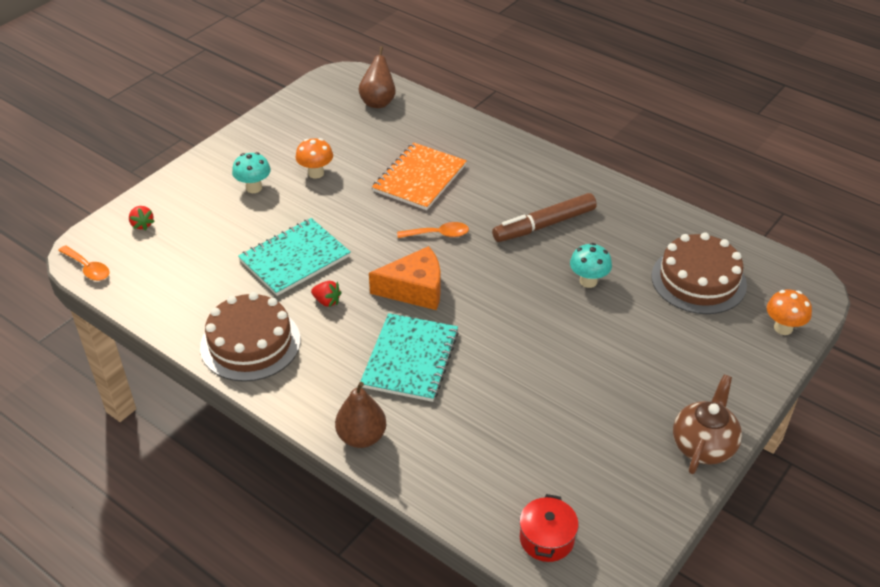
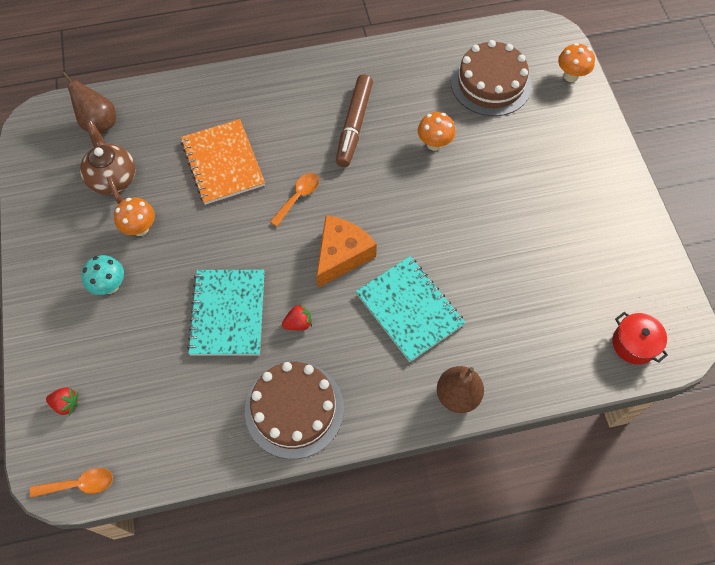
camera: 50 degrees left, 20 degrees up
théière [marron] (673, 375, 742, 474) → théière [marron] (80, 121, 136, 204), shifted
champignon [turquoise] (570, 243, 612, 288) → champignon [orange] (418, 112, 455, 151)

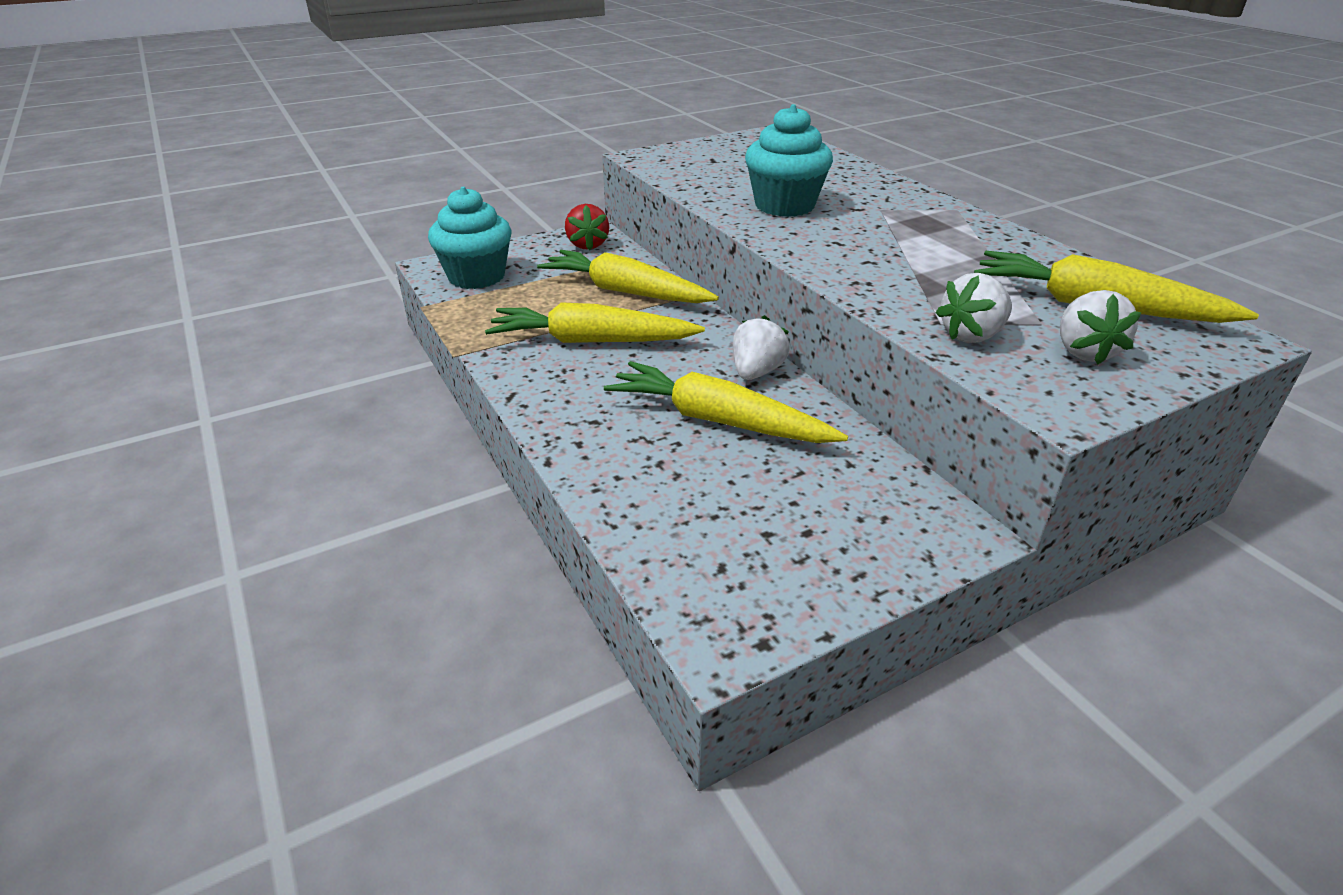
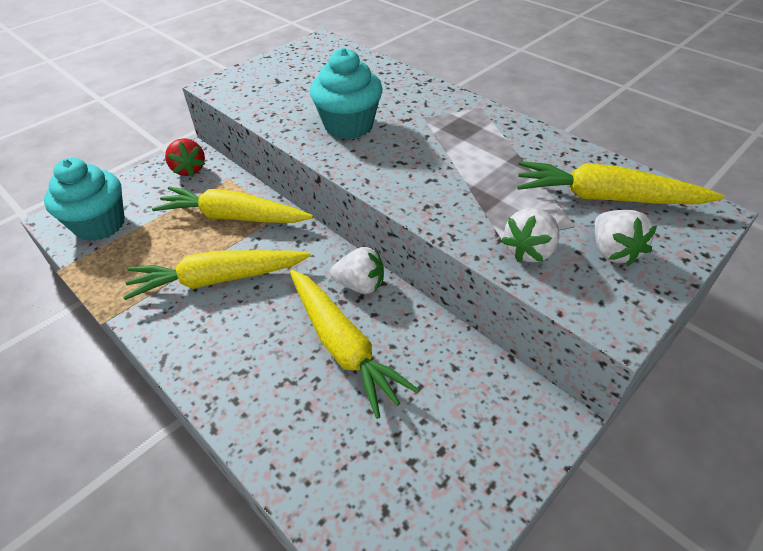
camera: 15 degrees left, 10 degrees up
carotte [jaune] (604, 361, 848, 443) → carotte [jaune] (290, 270, 419, 419), 135 degrees counterclockwise
fraise [blanc] (733, 315, 789, 380) → fraise [blanc] (330, 247, 384, 294), 90 degrees clockwise

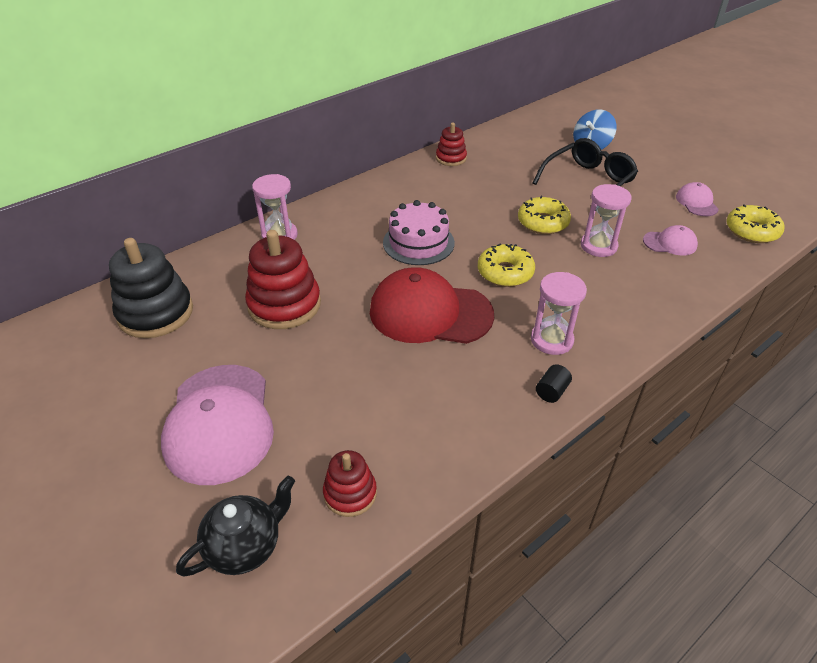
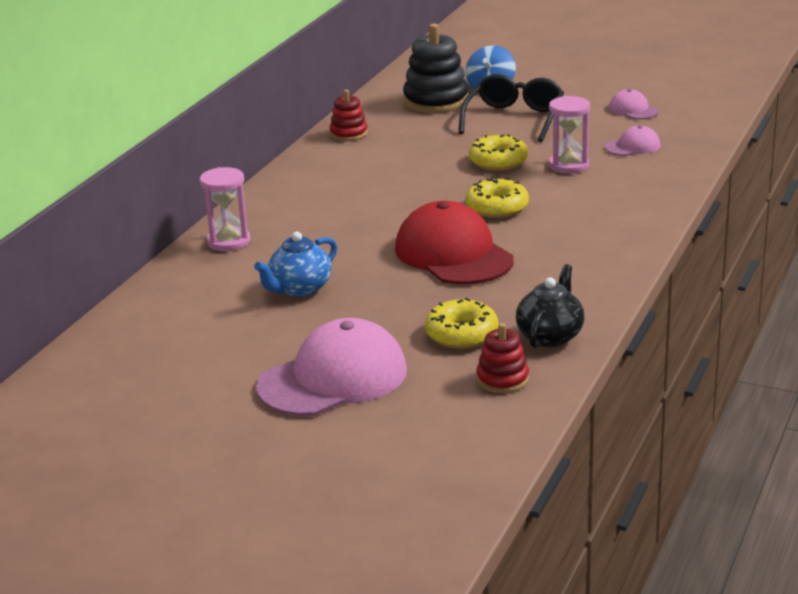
camera: 25 degrees left, 15 degrees down
jouet à empiler [rouge] (245, 230, 321, 329) → théière [bleu] (254, 232, 337, 297)
casquette [rose] (161, 365, 274, 485) → casquette [rose] (256, 318, 407, 416), 90 degrees counterclockwise
casquette [rouge] (370, 267, 494, 344) → casquette [rouge] (395, 201, 514, 285), 75 degrees clockwise
jouet à empiler [noir] (109, 238, 193, 338) → jouet à empiler [noir] (403, 24, 468, 113), shifted
beignet [jaune] (726, 204, 784, 243) → beignet [jaune] (425, 298, 498, 349), shifted
théière [noir] (176, 475, 295, 576) → théière [noir] (516, 264, 584, 348), shifted
gâteau [rose] (383, 200, 455, 265) → -
sablier [rose] (531, 272, 587, 355) → -
cylindre [noir] (536, 364, 572, 403) → -

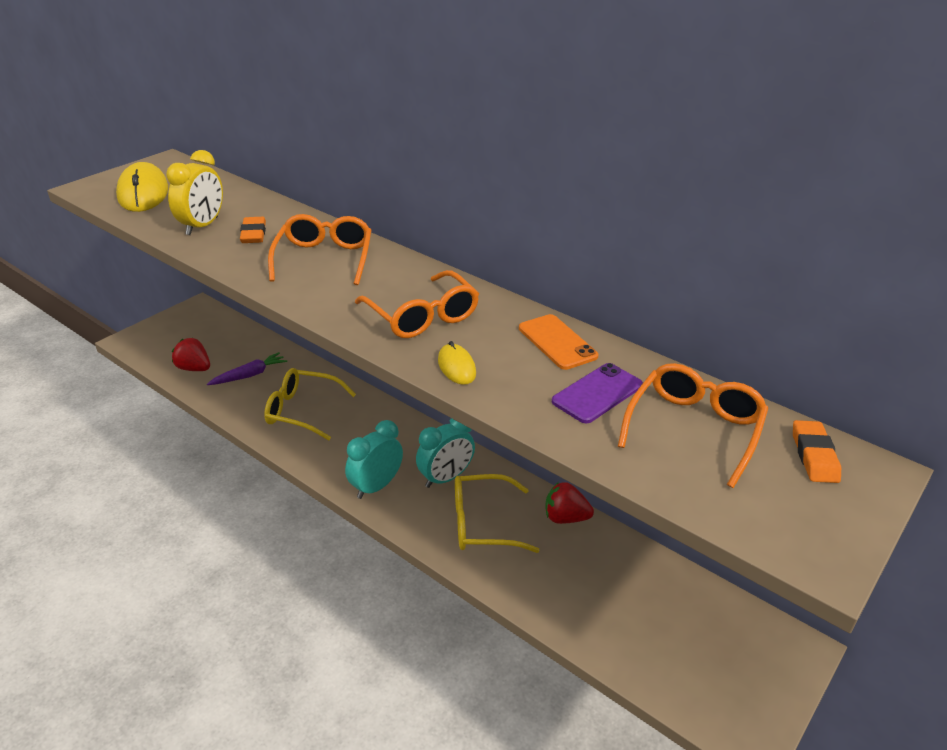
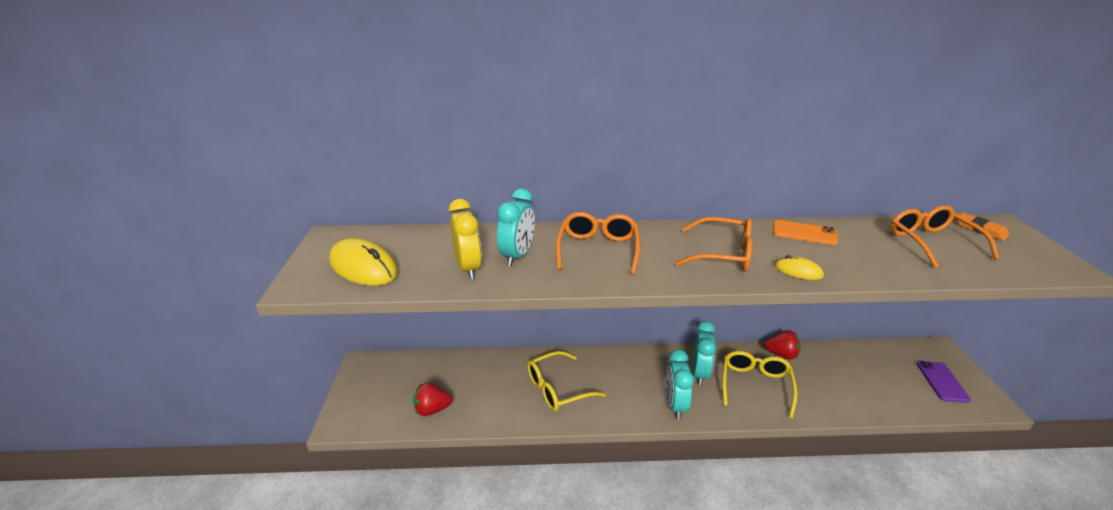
camera: 40 degrees left, 5 degrees down
gomme [orange] (240, 217, 266, 243) → réveil [turquoise] (497, 189, 535, 266)
lunettes [orange] (268, 214, 372, 285) → lunettes [orange] (556, 212, 640, 274), 45 degrees clockwise
lunettes [jaune] (455, 474, 540, 553) → lunettes [jaune] (722, 351, 798, 418), 150 degrees clockwise
fraise [rouge] (545, 482, 594, 524) → fraise [rouge] (764, 330, 801, 360), 135 degrees counterclockwise
téléphone [violet] (552, 363, 643, 423) → téléphone [violet] (917, 361, 971, 403), shifted
carotte [violet] (207, 352, 287, 385) → -

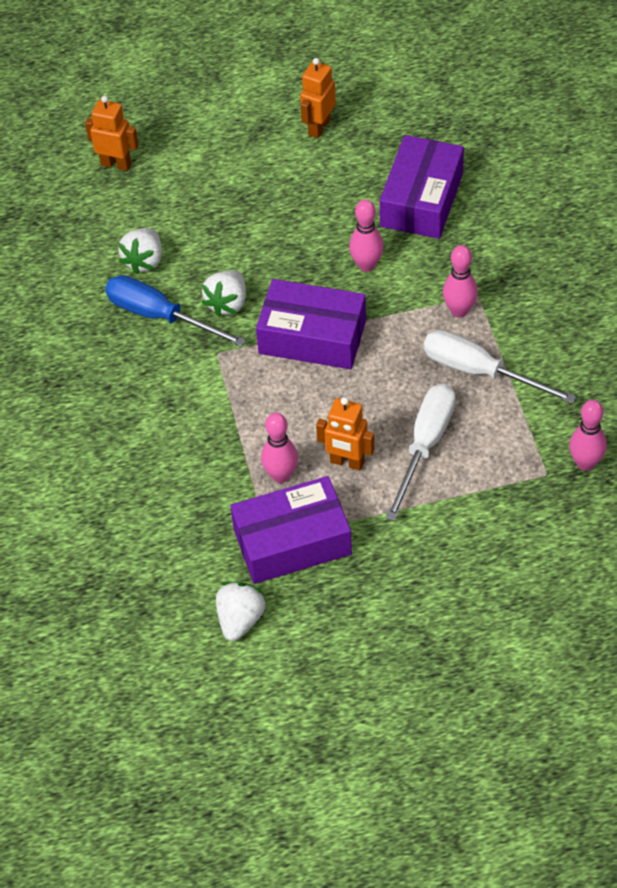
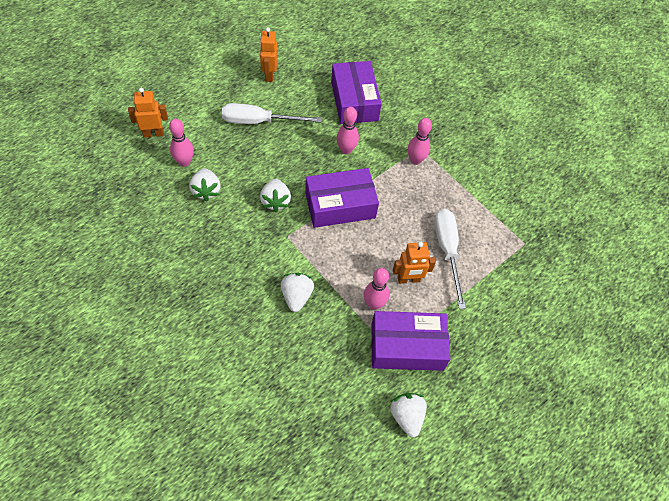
camera: 35 degrees left, 5 degrees up
quille [rose] (569, 400, 607, 471) → quille [rose] (169, 119, 194, 167), shifted
tournevis [blanc] (423, 330, 577, 404) → tournevis [blanc] (222, 103, 322, 124), shifted
- → fraise [blanc] (281, 273, 314, 312)
boîte [violet] (230, 476, 352, 584) → boîte [violet] (371, 311, 450, 371), 45 degrees clockwise
tournevis [bleu] (105, 275, 246, 347) → -

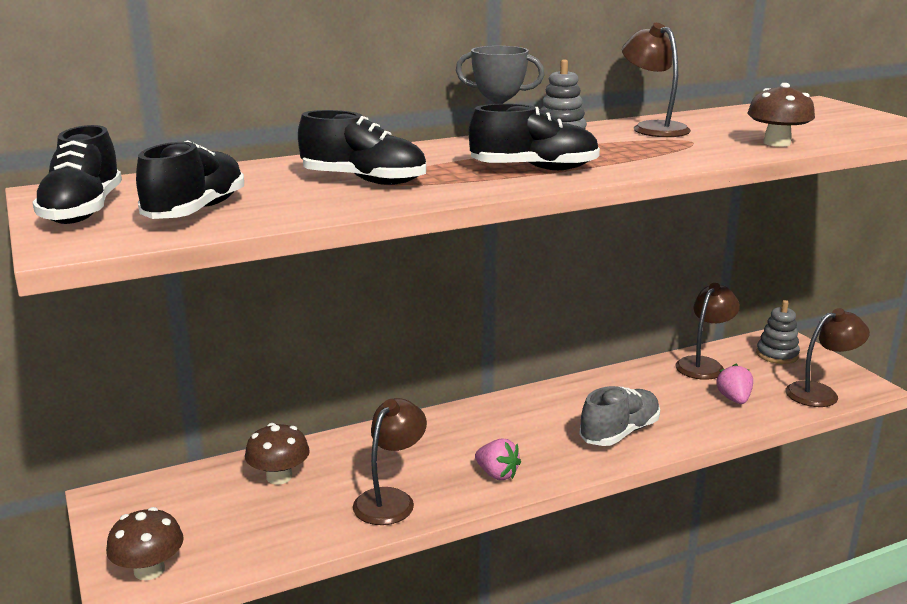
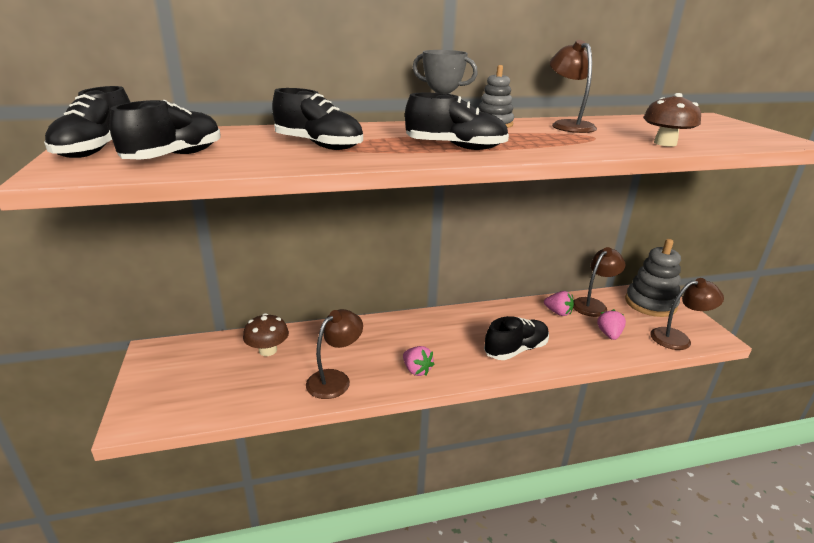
camera: 10 degrees right, 5 degrees up
chaussure [gris] (579, 386, 660, 446) → chaussure [noir] (484, 316, 549, 360)
- → fraise [rose] (544, 291, 574, 316)
jouet à empiler [gris] (756, 300, 800, 364) → jouet à empiler [gris] (625, 239, 681, 317), x1.64
champignon [marron] (106, 507, 184, 580) → -

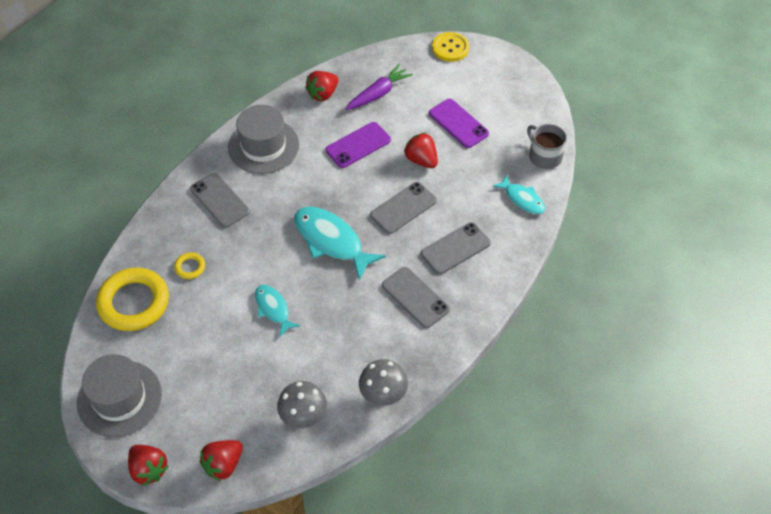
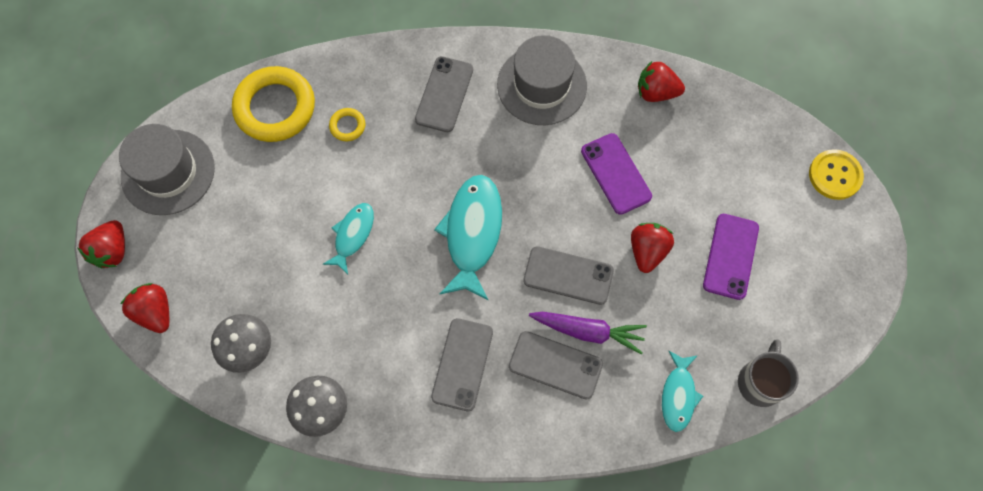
camera: 55 degrees right, 15 degrees up
fraise [rouge] (200, 440, 243, 481) → fraise [rouge] (121, 283, 169, 333), 45 degrees clockwise
carotte [violet] (346, 64, 413, 110) → carotte [violet] (529, 312, 647, 354), shifted
téléphone [violet] (326, 122, 391, 168) → téléphone [violet] (581, 133, 652, 215), 45 degrees clockwise

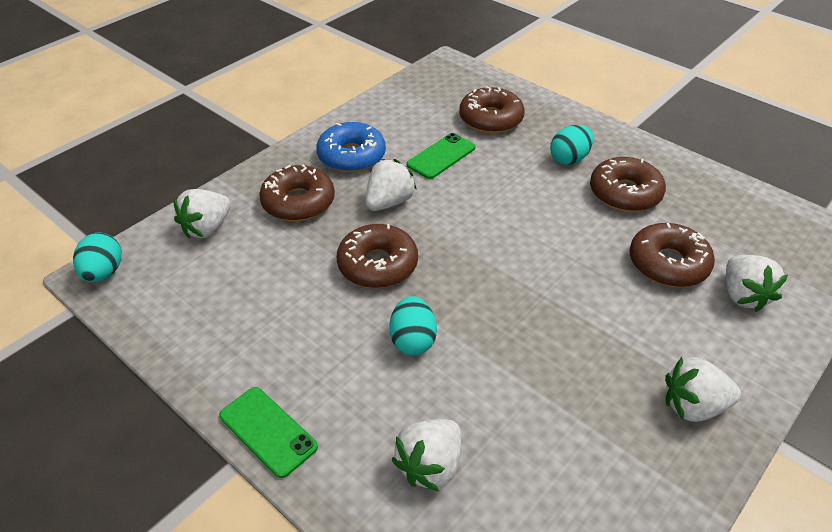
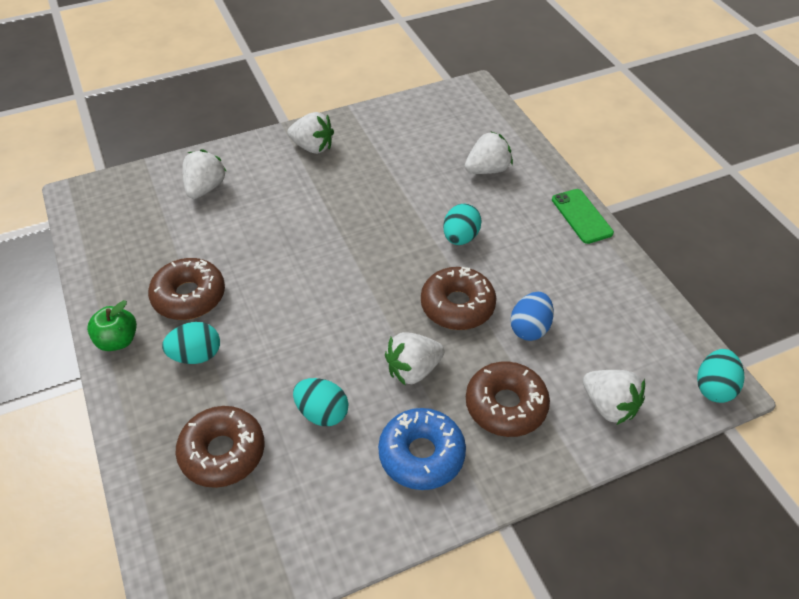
camera: 155 degrees left, 5 degrees up
- → pomme [vert] (87, 300, 137, 351)
téléphone [vert] (407, 133, 475, 179) → œuf [turquoise] (293, 378, 349, 426)
- → œuf [bleu] (510, 292, 554, 341)
fraise [blanc] (174, 189, 231, 238) → fraise [blanc] (583, 370, 645, 425), 75 degrees clockwise
beignet [marron] (629, 223, 715, 287) → -

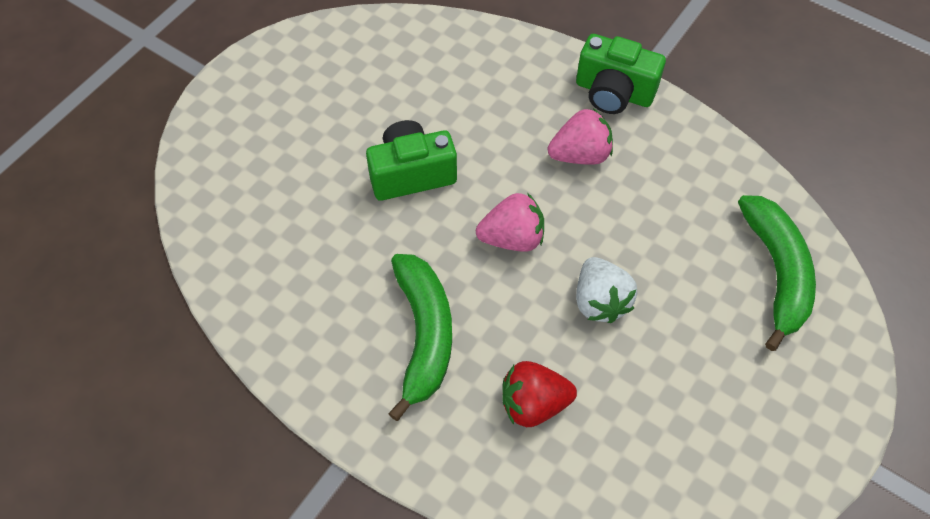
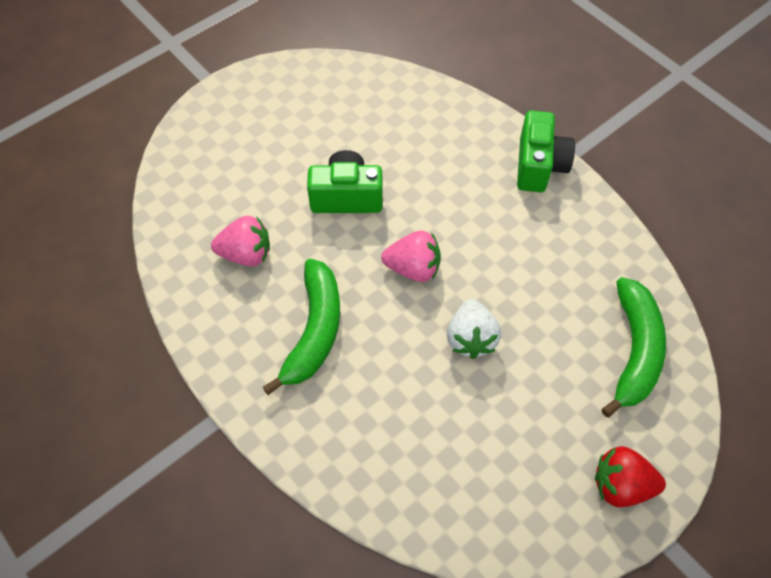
camera: 15 degrees right, 0 degrees up
fraise [rose] (548, 108, 613, 165) → fraise [rose] (211, 216, 270, 266), shifted
appareil photo [vert] (576, 34, 666, 114) → appareil photo [vert] (517, 110, 575, 192), 120 degrees counterclockwise
fraise [rouge] (502, 361, 577, 427) → fraise [rouge] (595, 446, 666, 507), shifted

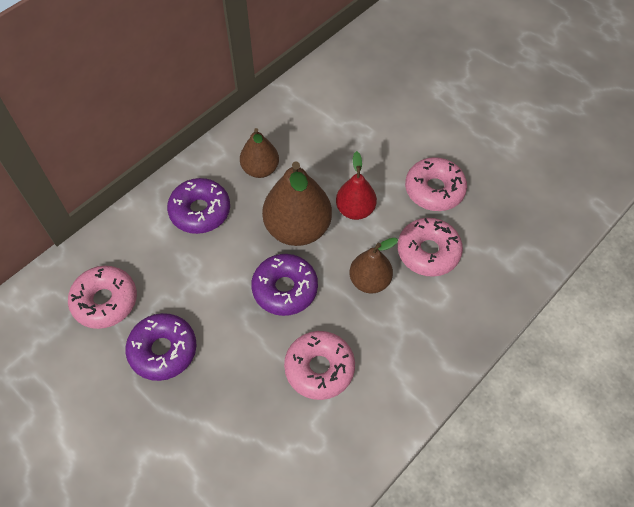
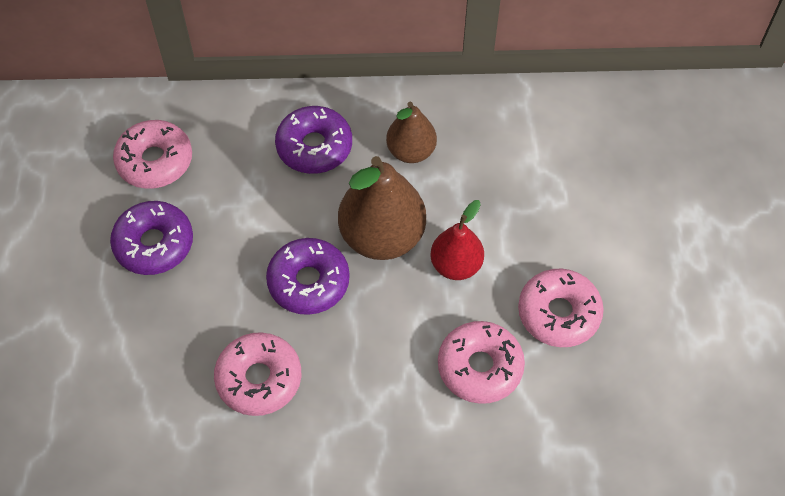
camera: 45 degrees right, 0 degrees up
poire [marron] (349, 238, 398, 294) → -

